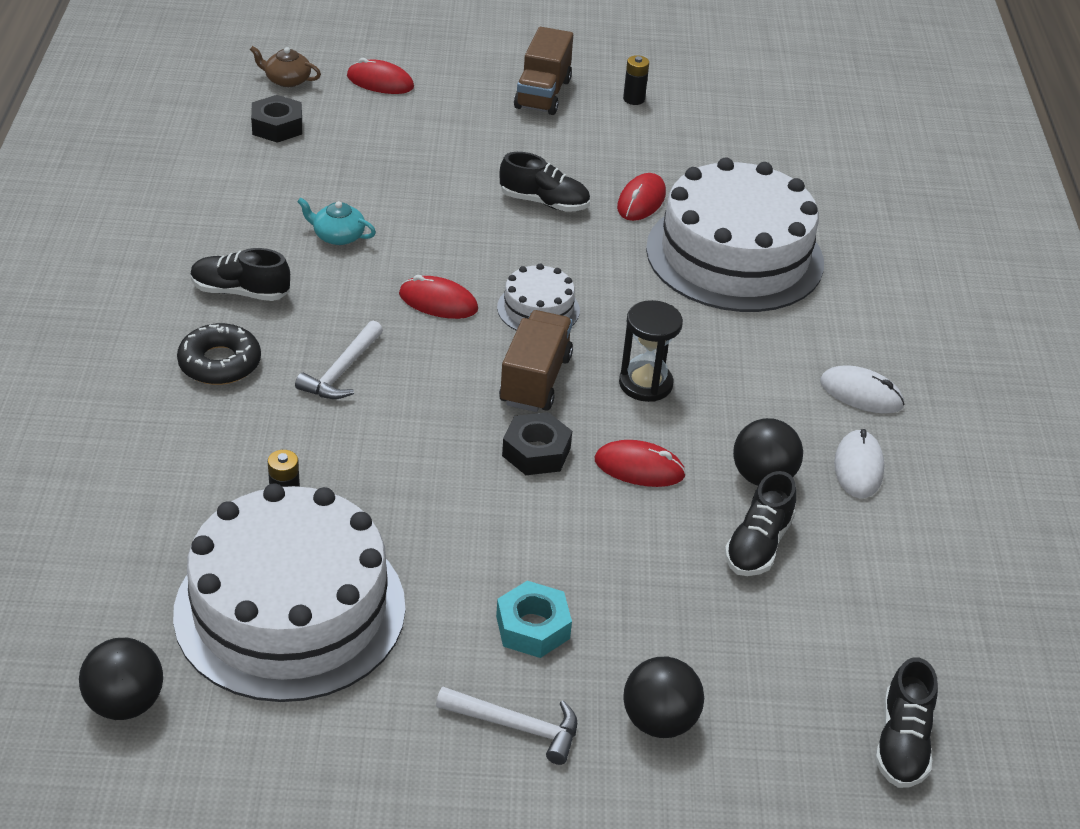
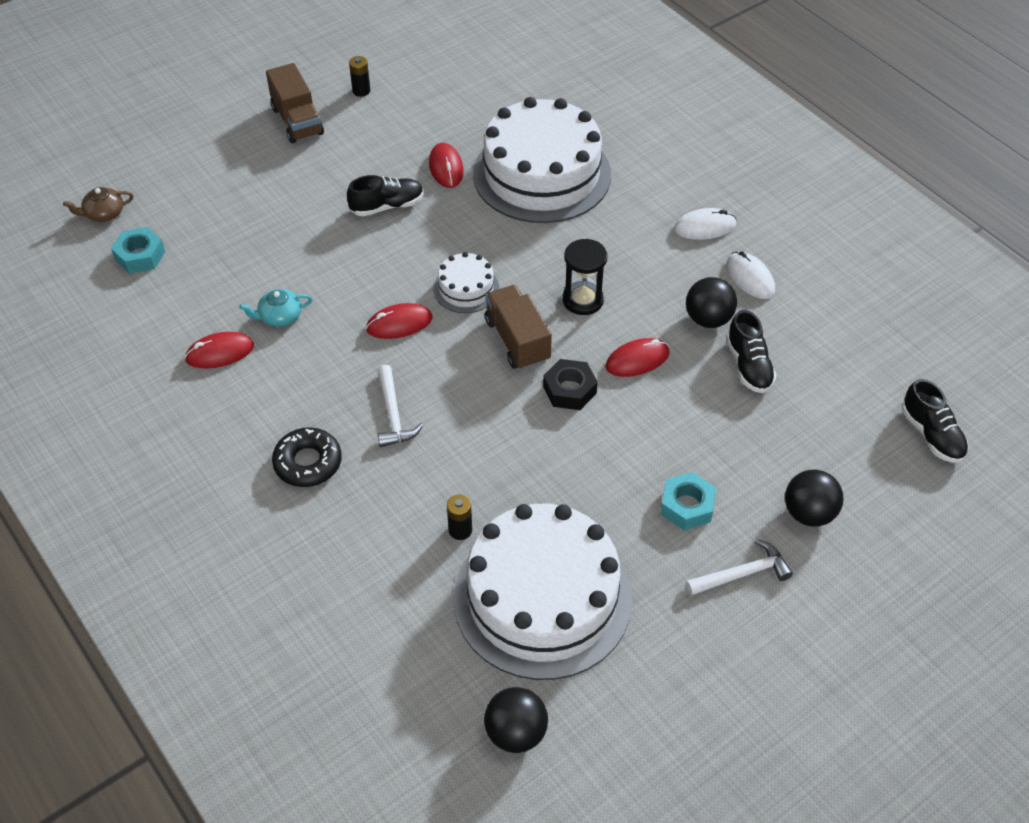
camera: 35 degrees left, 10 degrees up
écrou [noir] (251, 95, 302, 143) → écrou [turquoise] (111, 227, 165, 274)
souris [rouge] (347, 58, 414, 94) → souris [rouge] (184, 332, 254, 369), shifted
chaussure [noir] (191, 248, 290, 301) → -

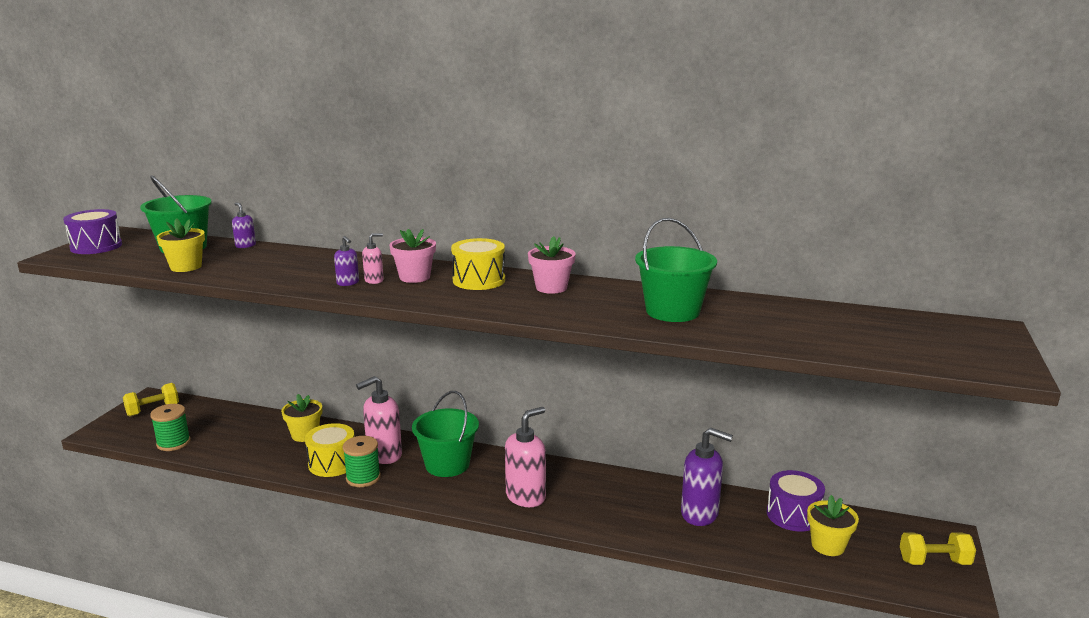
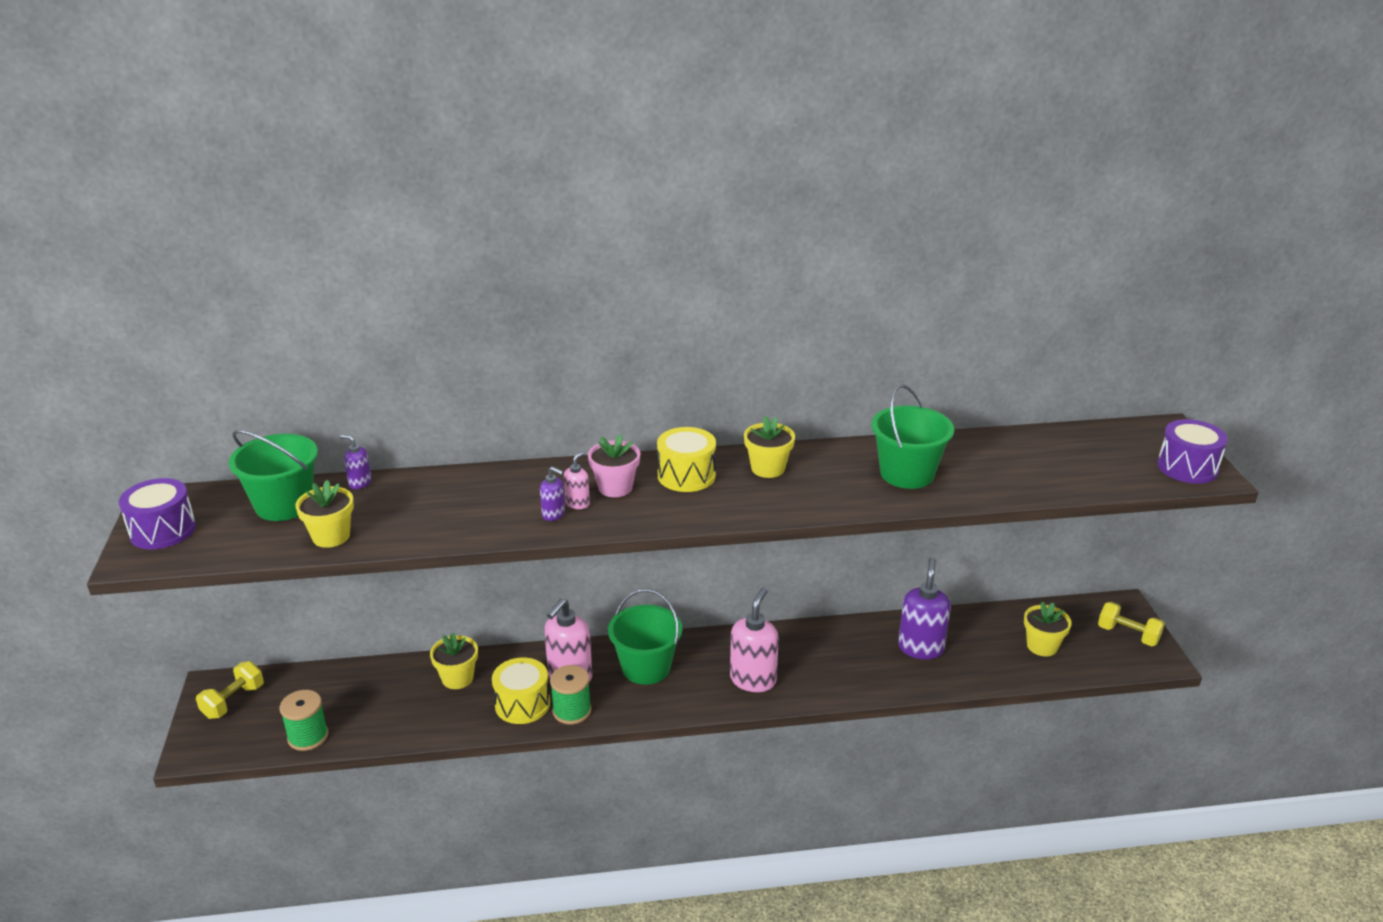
camera: 25 degrees left, 10 degrees up
pot de fleurs [rose] (528, 236, 576, 294) → pot de fleurs [jaune] (744, 416, 795, 478)
distributeur de savon [violet] (681, 428, 733, 526) → distributeur de savon [violet] (898, 557, 951, 659), 75 degrees counterclockwise
haltère [jaune] (900, 532, 976, 565) → haltère [jaune] (1098, 602, 1165, 646), 60 degrees clockwise
tambour [violet] (767, 470, 825, 532) → tambour [violet] (1157, 419, 1228, 484), shifted

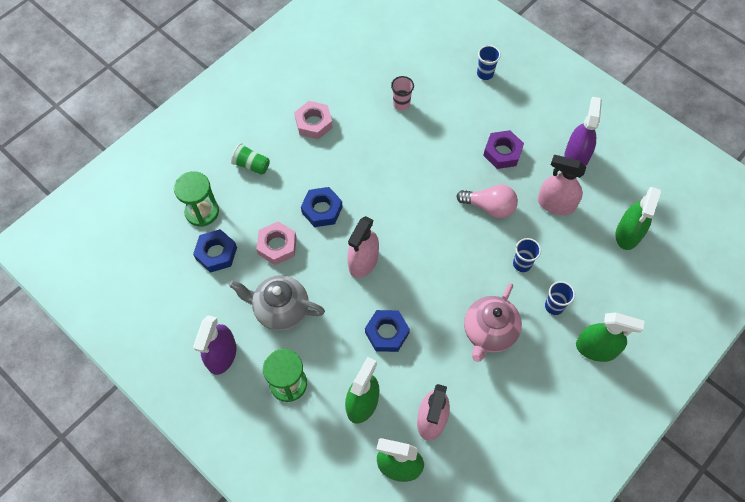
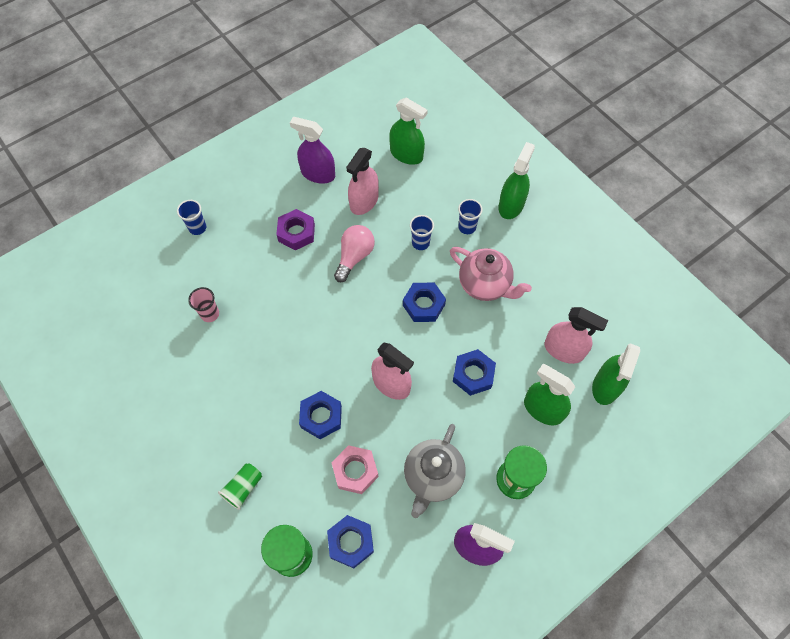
camera: 80 degrees left, 0 degrees up
- → écrou [bleu] (403, 282, 446, 322)
écrou [rose] (294, 101, 333, 139) → -

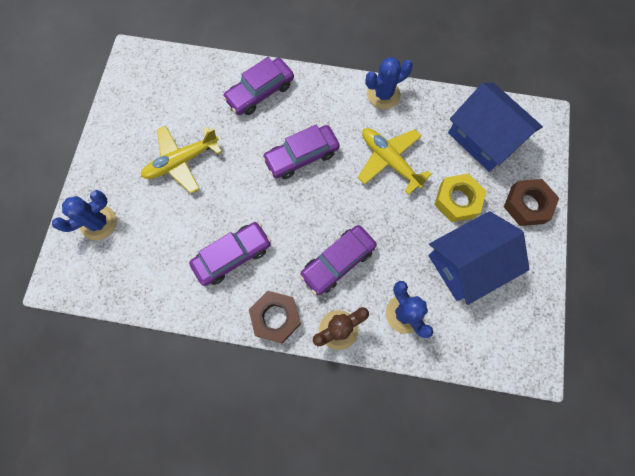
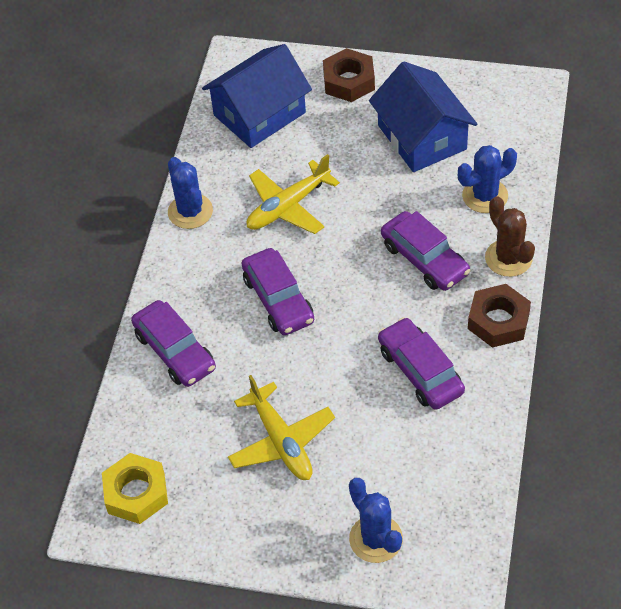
camera: 85 degrees left, 20 degrees down
écrou [jaune] (434, 174, 486, 222) → écrou [jaune] (102, 453, 168, 524), shifted

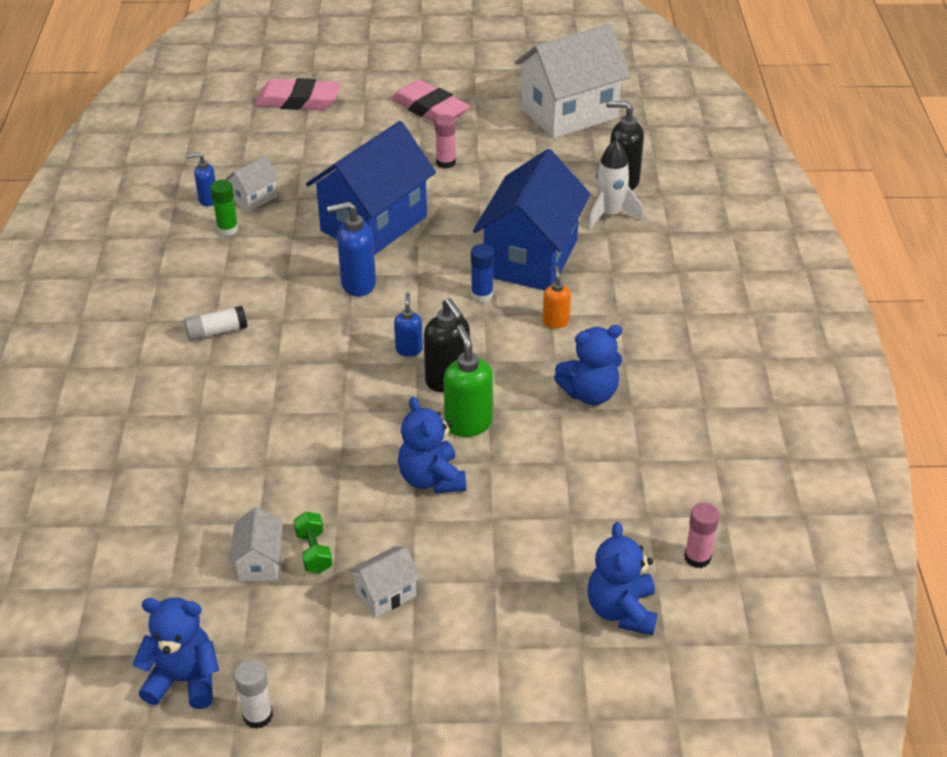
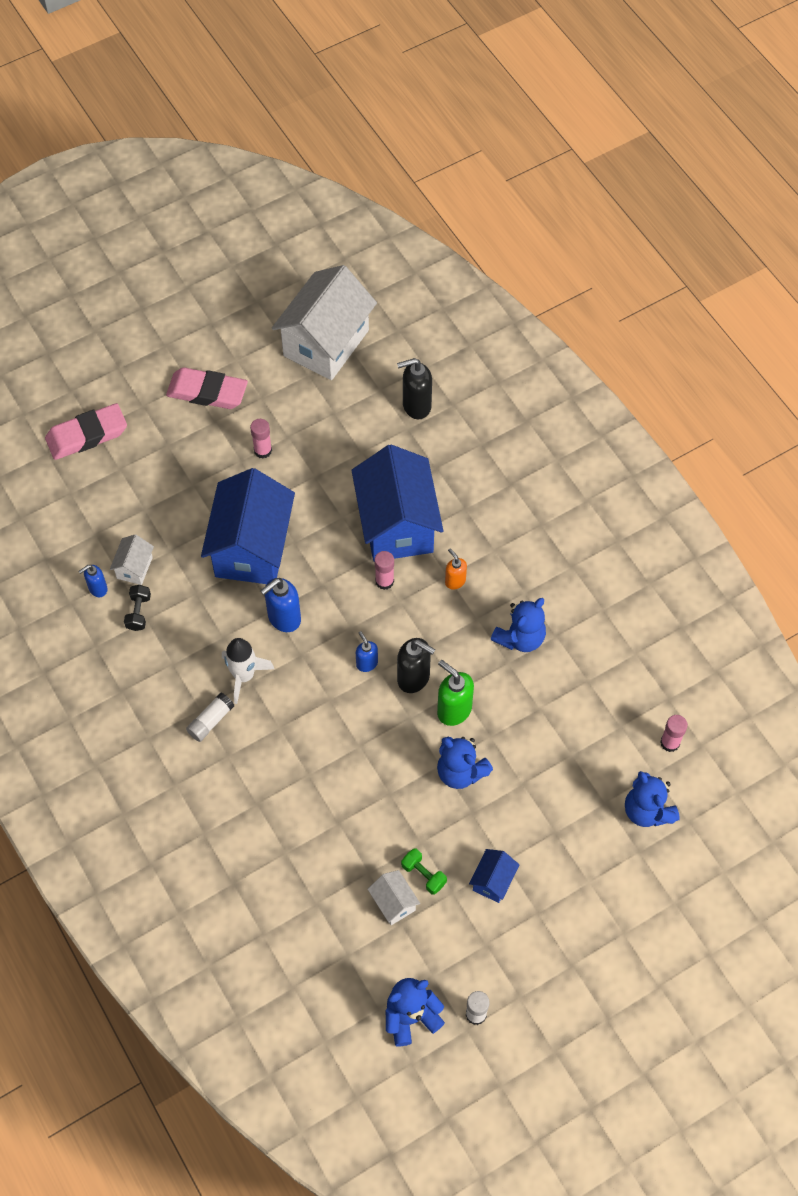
camera: 30 degrees left, 20 degrees up
bâton de colle [vert] (210, 180, 238, 236) → haltère [noir] (124, 585, 151, 631)
fusée [blanc] (588, 140, 643, 230) → fusée [blanc] (222, 638, 274, 704), shifted
bâton de colle [bleu] (471, 244, 494, 302) → bâton de colle [rose] (374, 551, 394, 590)
maison [blanc] (349, 547, 421, 618) → maison [bleu] (469, 849, 519, 903)

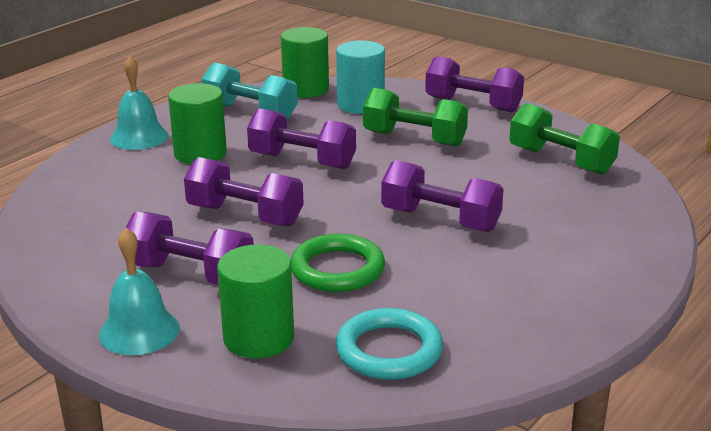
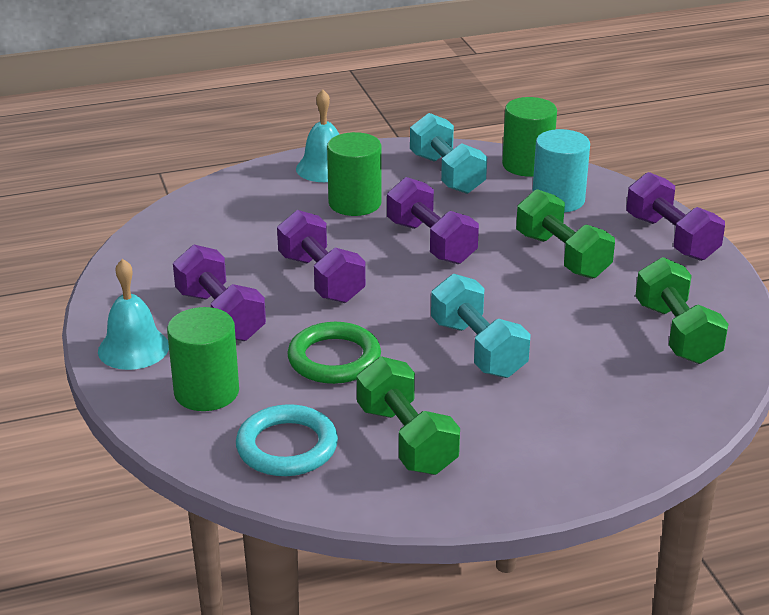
camera: 35 degrees right, 5 degrees up
- → haltère [vert] (357, 356, 460, 475)
haltère [violet] (381, 160, 504, 232) → haltère [turquoise] (431, 274, 531, 378)

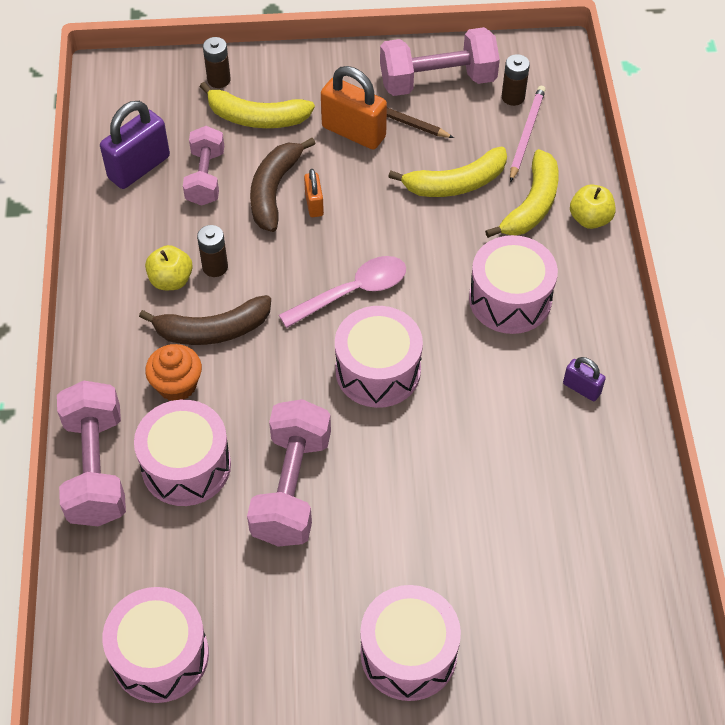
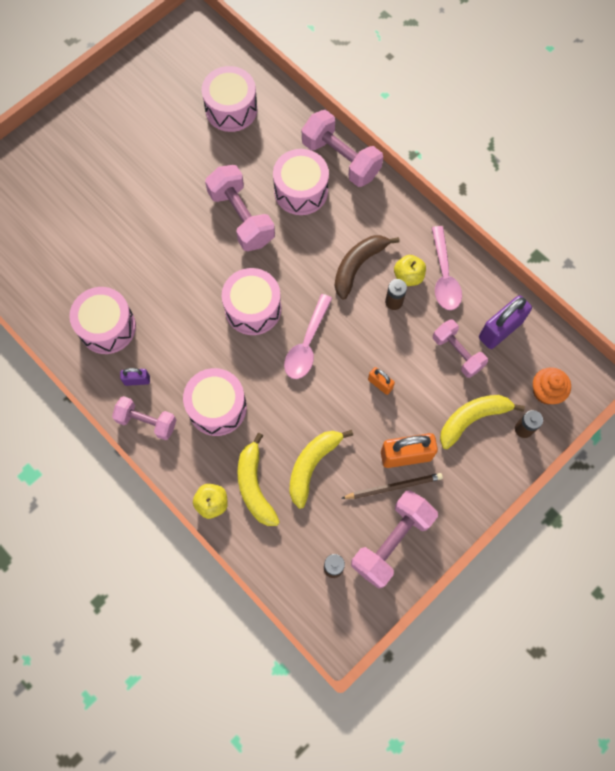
camera: 140 degrees right, 15 degrees up
tambour [rose] (360, 585, 461, 701) → tambour [rose] (69, 287, 136, 354), shifted
- → haltère [rose] (112, 396, 176, 440)
- → cuillère [rose] (432, 226, 462, 310)
cadenas [violet] (100, 101, 170, 189) → cadenas [violet] (479, 295, 532, 349), 45 degrees clockwise
muffin [orange] (145, 344, 202, 401) → muffin [orange] (533, 367, 571, 404), shifted
banane [marron] (250, 138, 316, 232) → -
crayon [rose] (510, 86, 546, 182) → -

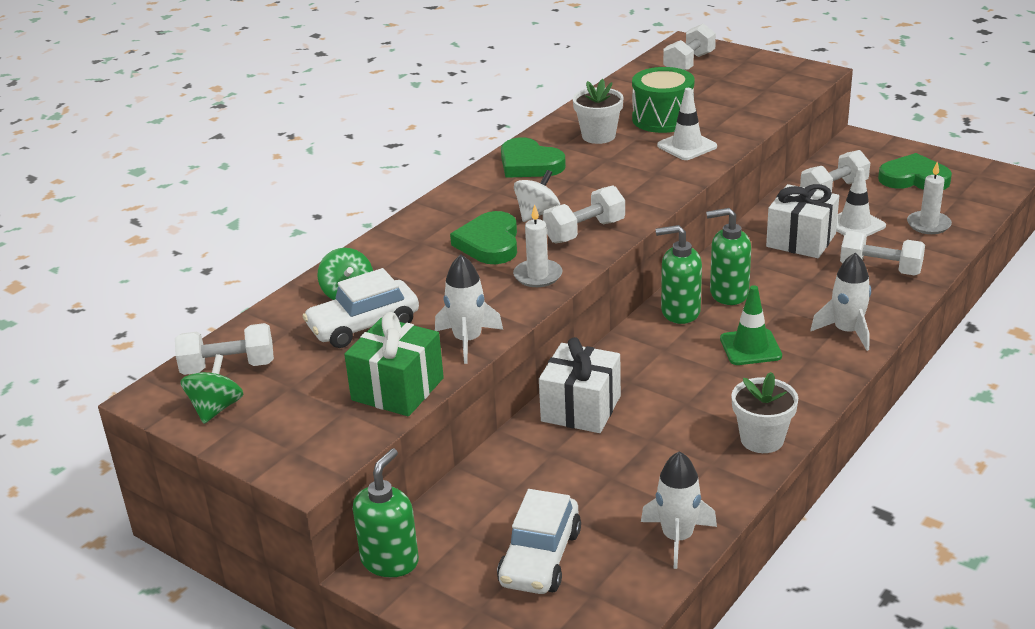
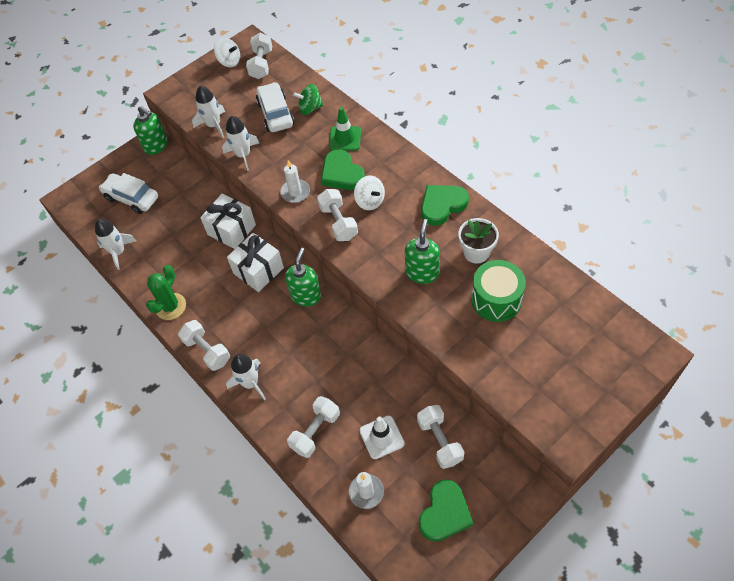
camera: 105 degrees right, 25 degrees up
pot de fleurs [blanc] (731, 372, 798, 453) → cactus [vert] (146, 265, 186, 320)
haltère [blanc] (663, 23, 716, 70) → haltère [blanc] (178, 320, 230, 371), shifted
cadeau [vert] (344, 312, 444, 416) → fusée [blanc] (192, 85, 225, 138)
toupie [vert] (180, 354, 244, 424) → toupie [blanc] (214, 38, 240, 67)
cadeau [blanc] (766, 184, 839, 258) → cadeau [blanc] (227, 233, 284, 292), shifted
cœur [vert] (450, 211, 517, 264) → cœur [vert] (321, 149, 365, 190), 135 degrees counterclockwise
cône de chantier [vert] (720, 285, 782, 365) → cône de chantier [vert] (329, 107, 361, 151), shifted
distributeur de savon [vert] (706, 208, 751, 305) → distributeur de savon [vert] (405, 219, 440, 284), shifted
cône de chantier [blanc] (657, 88, 717, 160) → -

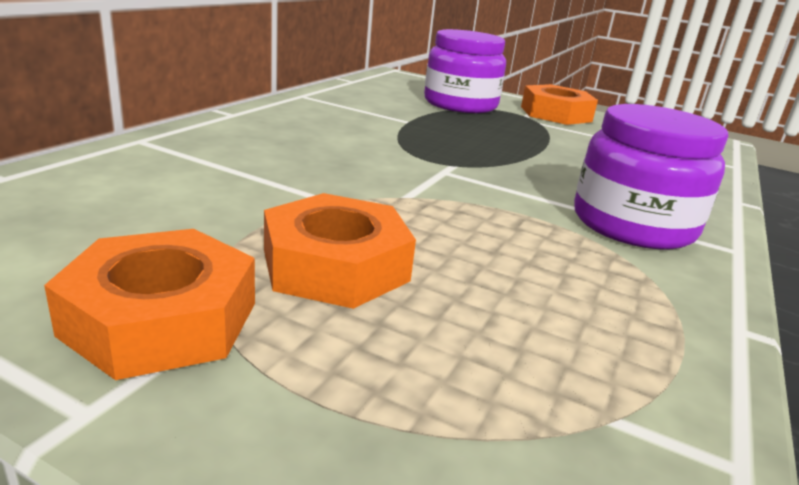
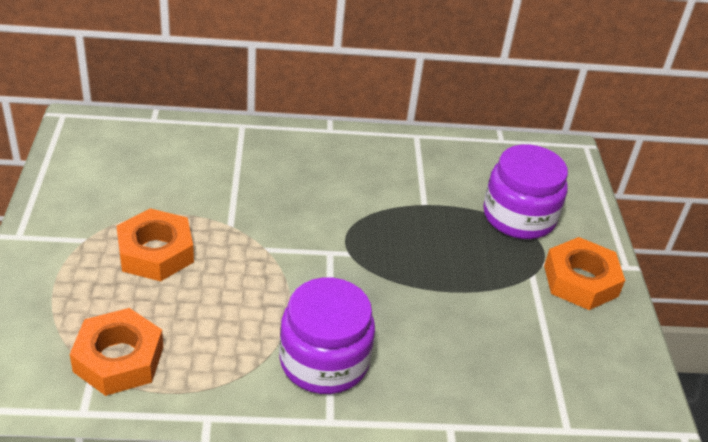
camera: 60 degrees right, 15 degrees up
écrou [orange] (44, 229, 255, 380) → écrou [orange] (70, 308, 163, 396), shifted

